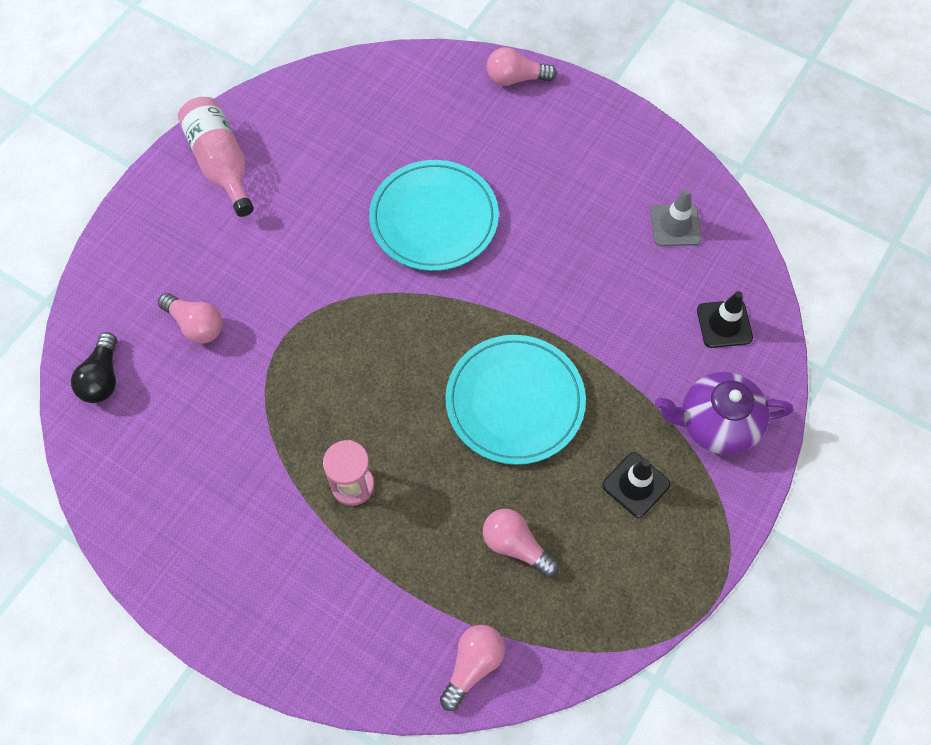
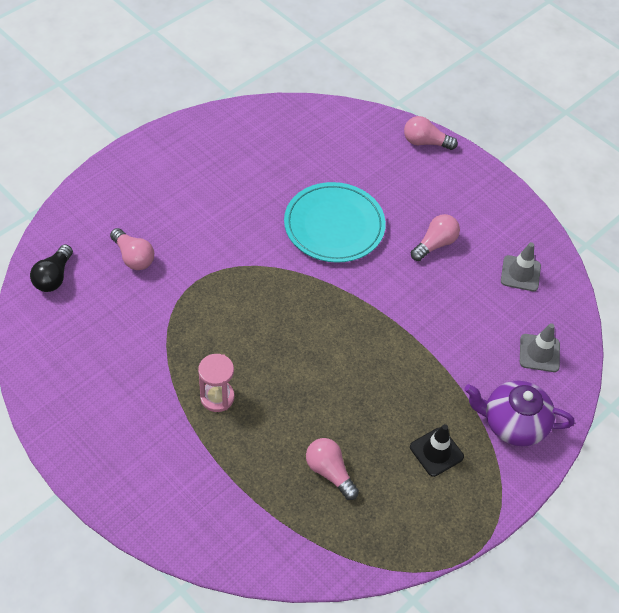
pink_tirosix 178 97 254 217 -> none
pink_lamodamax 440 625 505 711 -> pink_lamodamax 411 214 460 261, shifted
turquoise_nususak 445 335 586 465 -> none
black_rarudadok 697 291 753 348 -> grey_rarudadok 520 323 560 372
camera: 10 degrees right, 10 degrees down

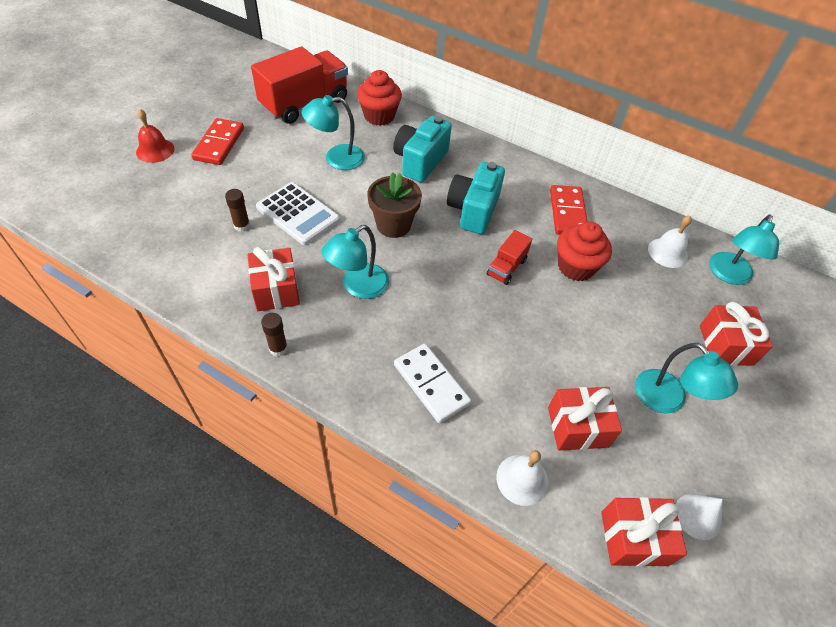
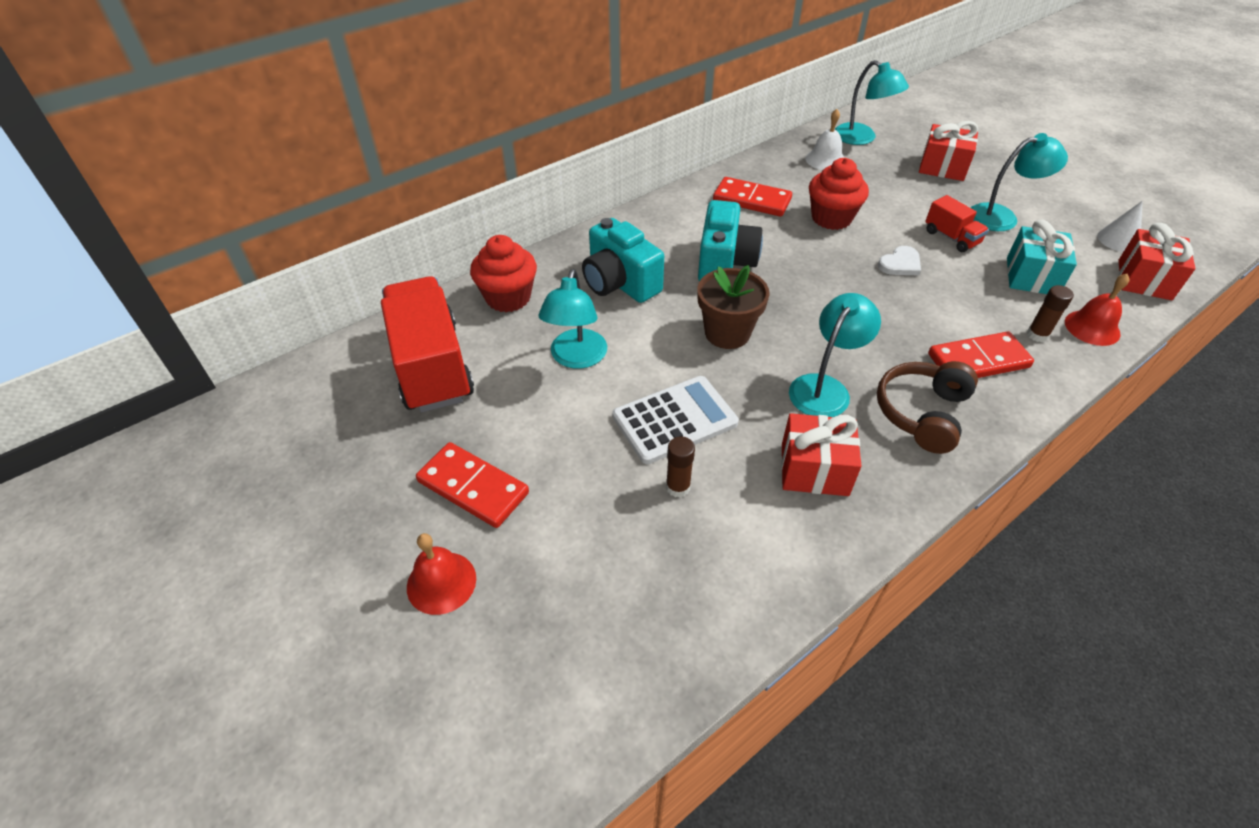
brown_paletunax 261 313 288 356 -> brown_paletunax 1027 285 1074 342, shifted
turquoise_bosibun 322 225 389 299 -> turquoise_bosibun 789 293 881 417, 120 degrees counterclockwise
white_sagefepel 394 344 471 423 -> red_sagefepel 928 331 1034 378
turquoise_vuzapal 447 162 505 234 -> turquoise_vuzapal 698 200 763 281, 120 degrees counterclockwise
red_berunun 487 230 532 285 -> red_berunun 925 195 989 252, shifted
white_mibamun 496 450 548 506 -> red_mibamun 1065 274 1130 346
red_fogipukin 548 387 622 451 -> turquoise_fogipukin 1007 220 1077 294
none -> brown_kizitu 877 361 978 454
none -> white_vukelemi 878 246 921 275
camera: 65 degrees left, 5 degrees down

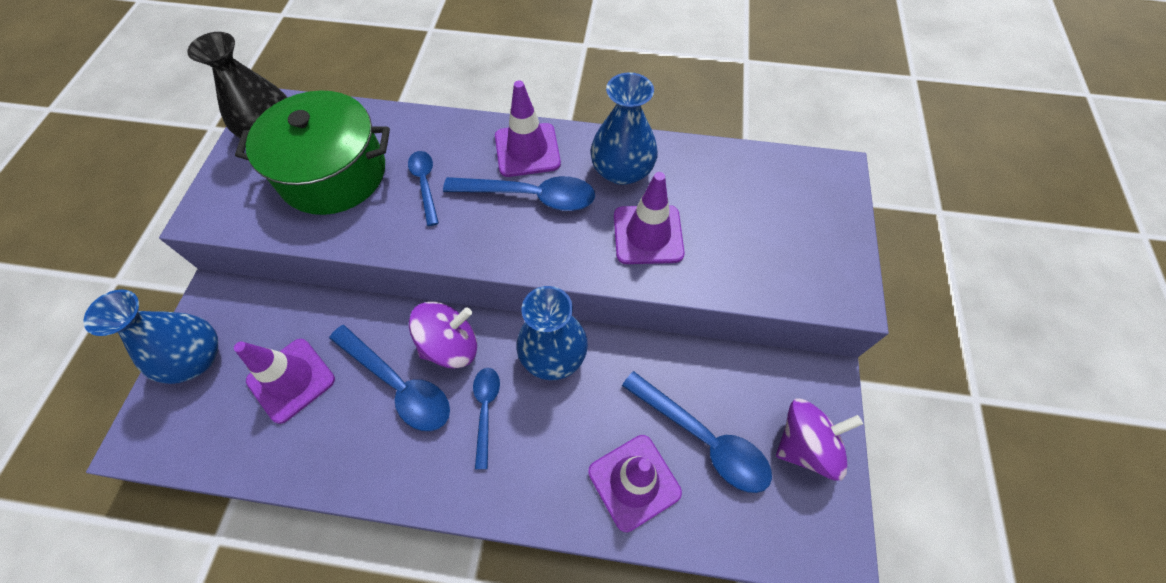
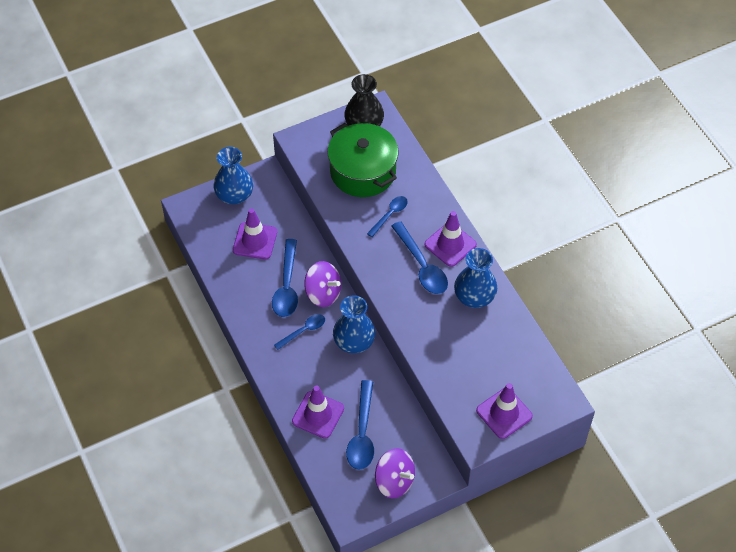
purple_rarudadok 614 172 685 264 -> purple_rarudadok 476 383 533 439, shifted
camera: 55 degrees right, 5 degrees down

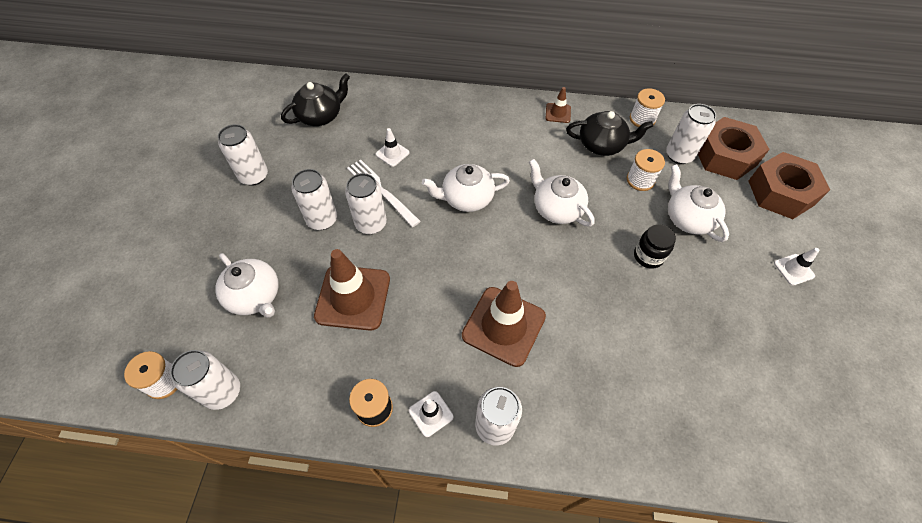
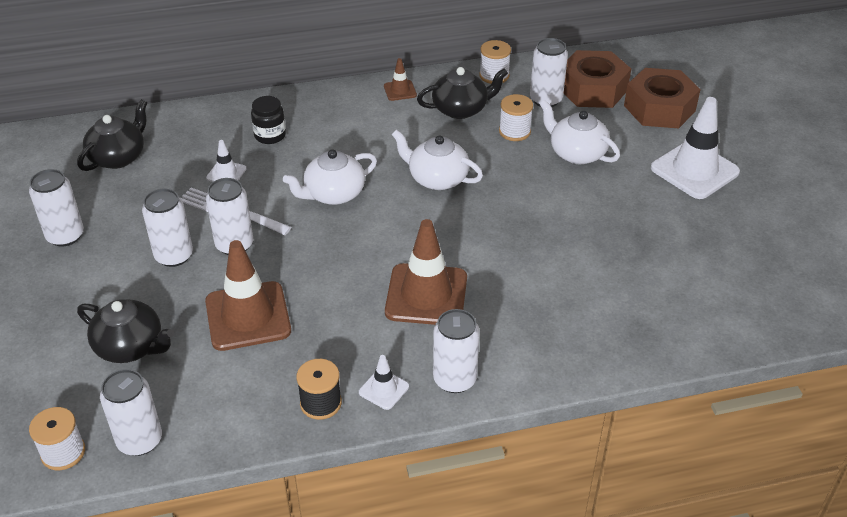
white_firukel 215 253 278 318 -> black_firukel 77 299 174 363
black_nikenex 634 224 676 269 -> black_nikenex 251 96 286 144, shifted
white_rarudadok 774 248 820 286 -> white_rarudadok 651 97 740 199, x2.12
camera: 20 degrees left, 15 degrees down

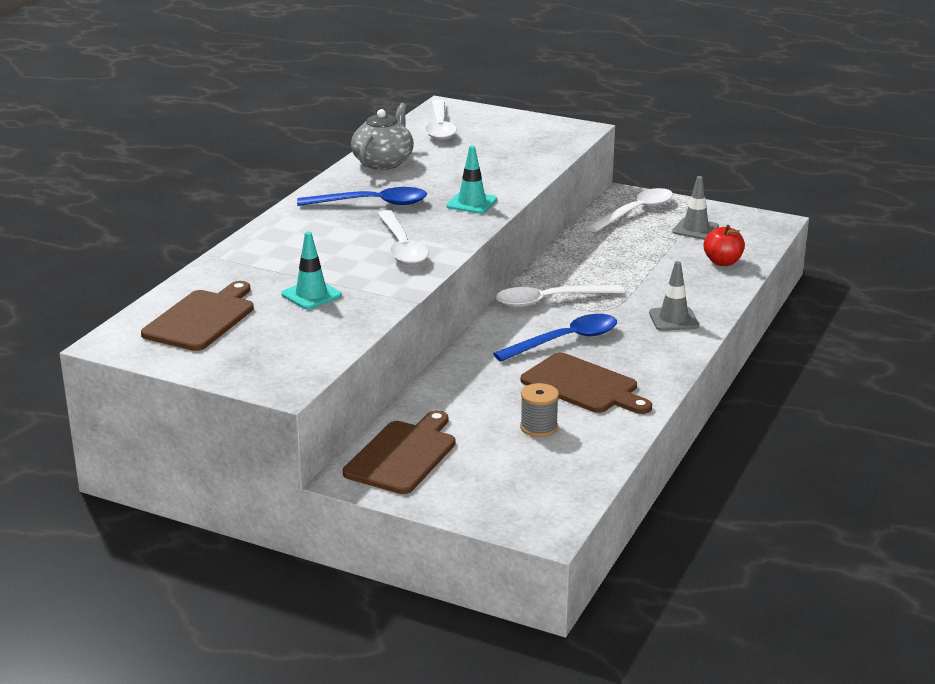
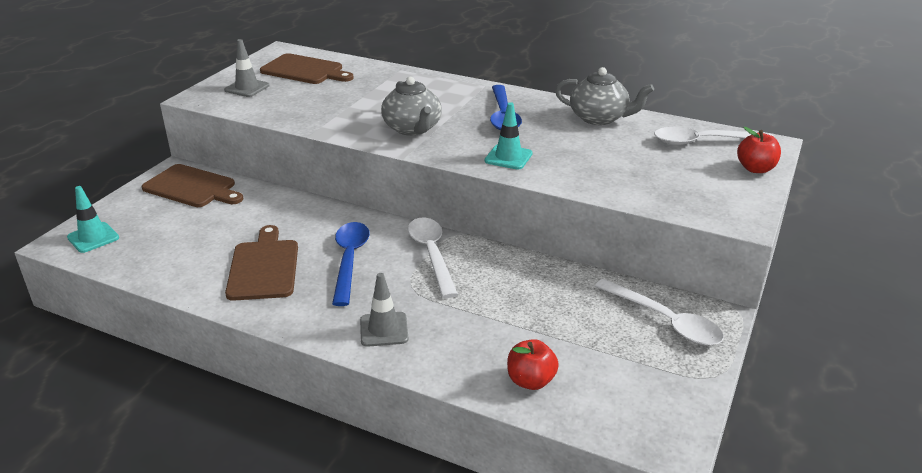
turquoise_rarudadok 281 232 342 309 -> turquoise_rarudadok 67 186 119 253, shifted
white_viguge 377 210 429 265 -> grey_firukel 381 77 442 136
blue_viguge 493 314 617 362 -> blue_viguge 332 222 370 306, 150 degrees counterclockwise
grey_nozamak 520 383 559 437 -> none
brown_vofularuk 521 352 652 414 -> brown_vofularuk 225 225 298 301, 135 degrees clockwise
grey_rarudadok 672 176 719 240 -> grey_rarudadok 224 39 270 97, shifted
none -> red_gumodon 737 127 781 173
camera: 90 degrees right, 5 degrees up

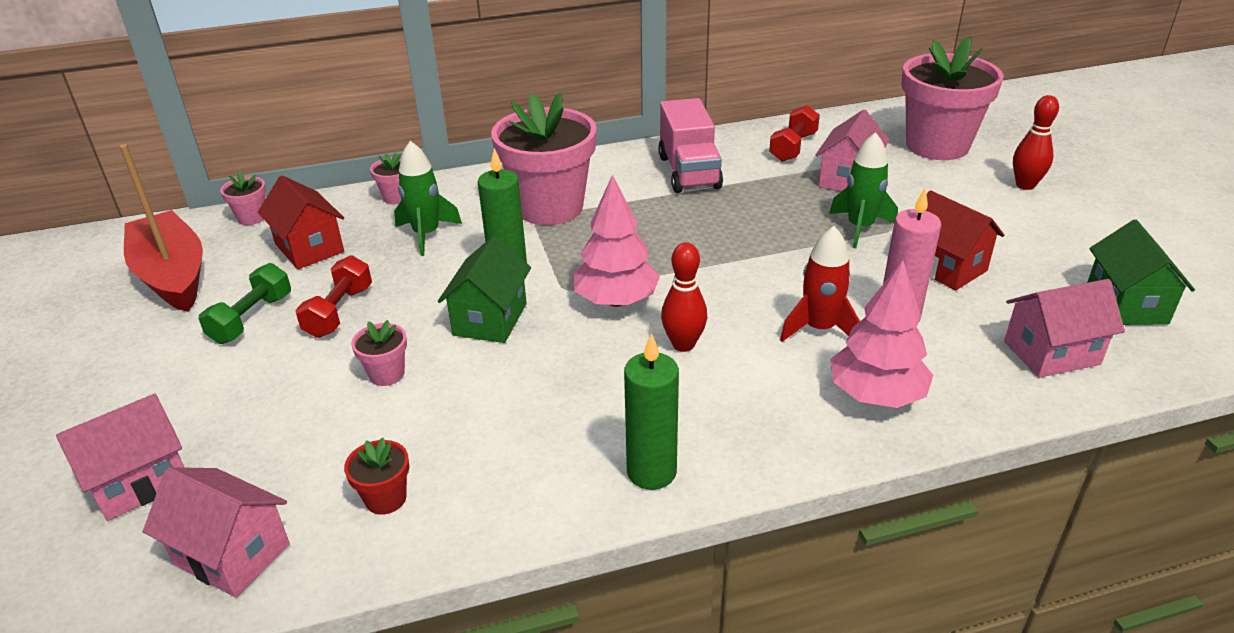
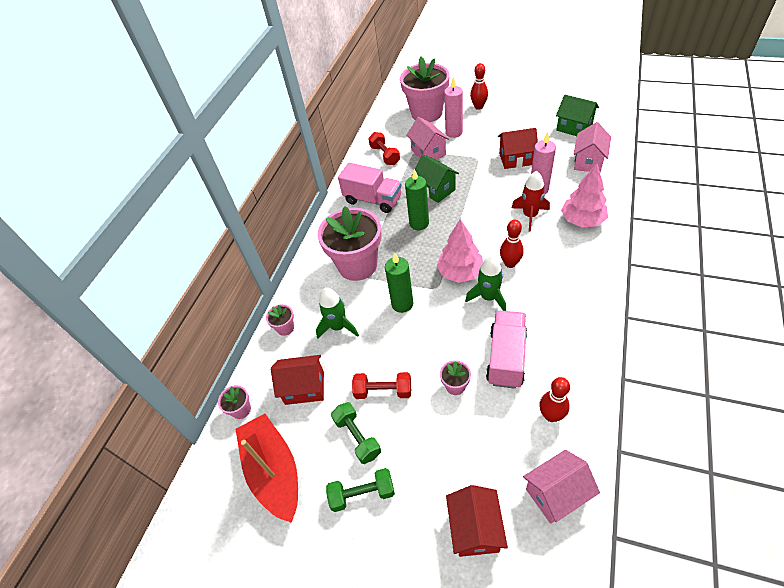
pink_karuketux 56 394 185 521 -> red_karuketux 446 485 508 557
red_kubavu 119 144 203 312 -> red_kubavu 236 414 298 523, 60 degrees clockwise
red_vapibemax 295 255 372 338 -> red_vapibemax 352 372 411 399, 45 degrees counterclockwise
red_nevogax 344 437 409 515 -> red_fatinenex 539 377 570 422
green_karuketux 438 236 531 343 -> green_karuketux 412 155 459 203, shifted
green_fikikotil 624 333 679 490 -> green_fikikotil 405 169 429 230, shifted
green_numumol 829 132 898 248 -> green_numumol 465 255 506 311, shifted
none -> green_vapibemax 326 468 395 512
none -> pink_fikikotil 444 77 463 138
none -> pink_berunun 486 310 527 389
camera: 50 degrees left, 15 degrees up

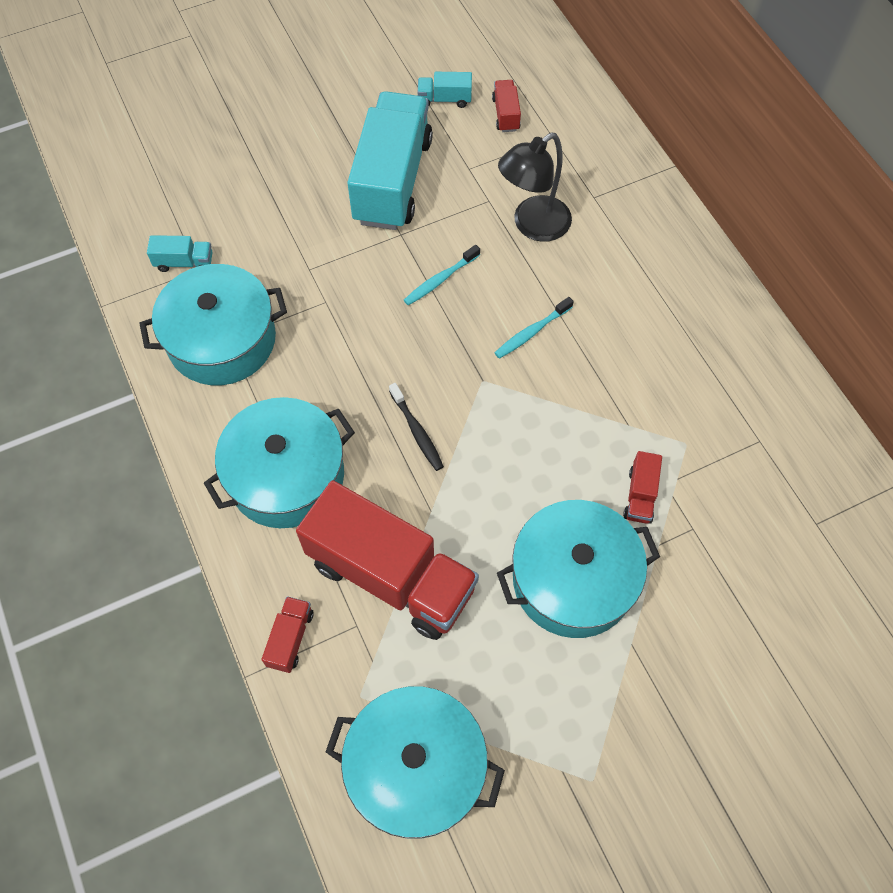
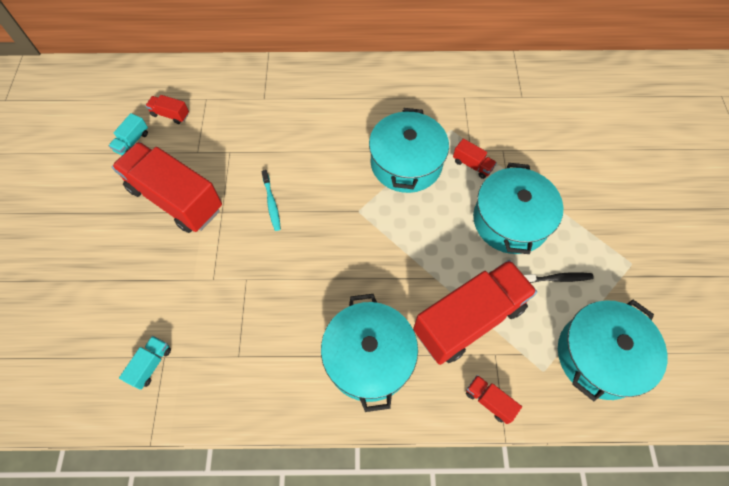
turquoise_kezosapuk 139 264 287 385 -> turquoise_kezosapuk 369 108 449 193, shifted
turquoise_berunun 347 91 433 230 -> red_berunun 112 142 222 233
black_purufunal 389 383 444 471 -> black_purufunal 524 272 594 283, shifted
turquoise_purufunal 495 297 574 359 -> none
black_bosibun 498 133 572 242 -> none
camera: 65 degrees left, 0 degrees up

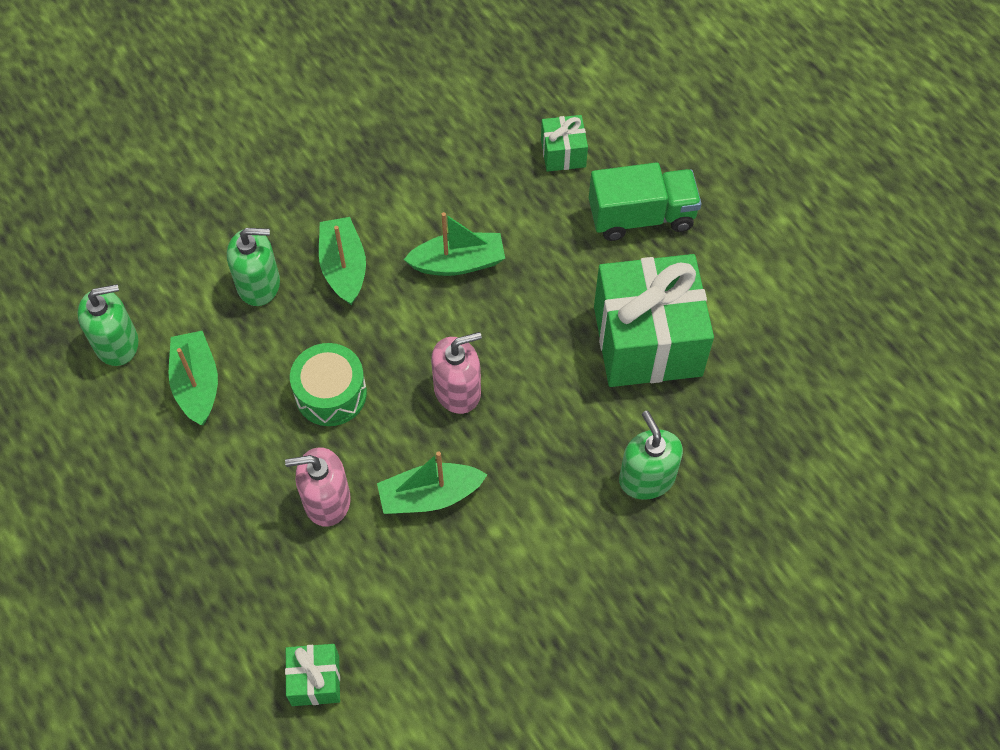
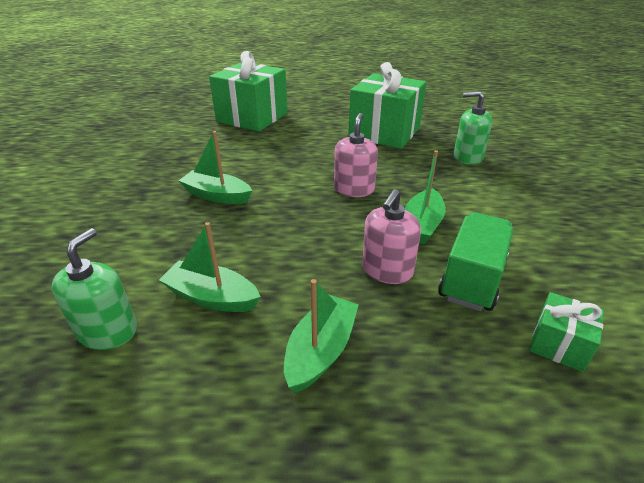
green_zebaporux 227 228 280 306 -> none
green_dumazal 290 343 367 426 -> none
green_kubavu 403 212 505 276 -> green_kubavu 284 279 359 393, shifted
green_fogipukin 541 115 588 172 -> green_fogipukin 209 51 288 131, x2.20
green_berunun 589 162 702 241 -> green_berunun 438 212 513 311, shifted
camera: 55 degrees left, 25 degrees down

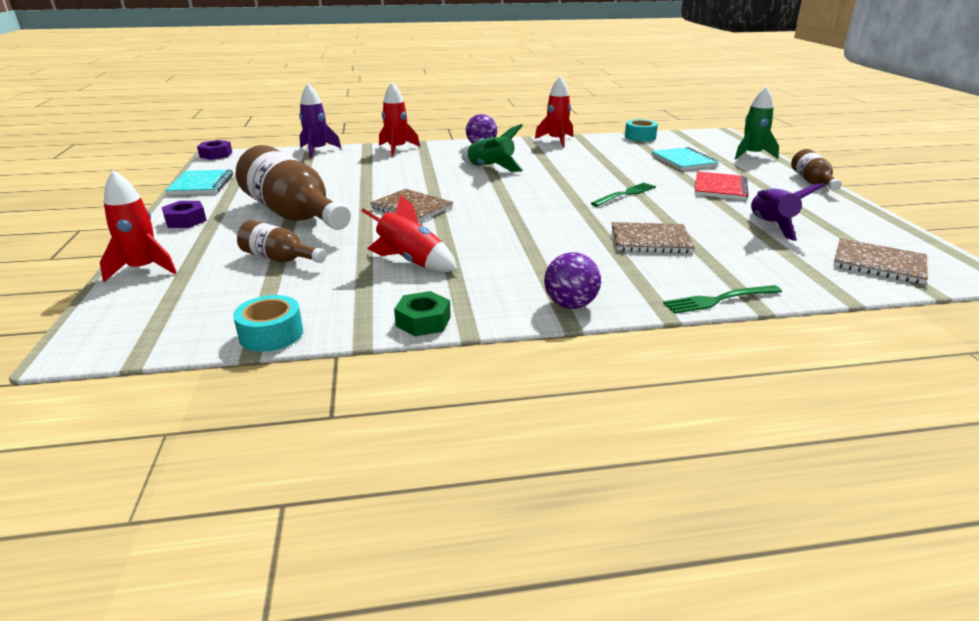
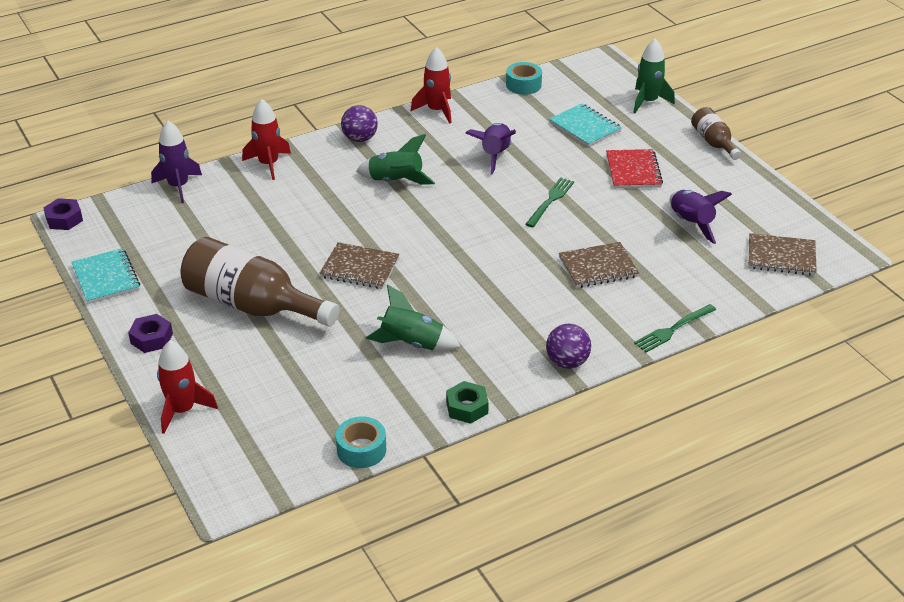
brown_tirosix 237 220 326 263 -> none
red_numumol 361 195 457 272 -> green_numumol 366 285 461 351
none -> purple_numumol 466 123 516 174
camera: 20 degrees left, 10 degrees up

